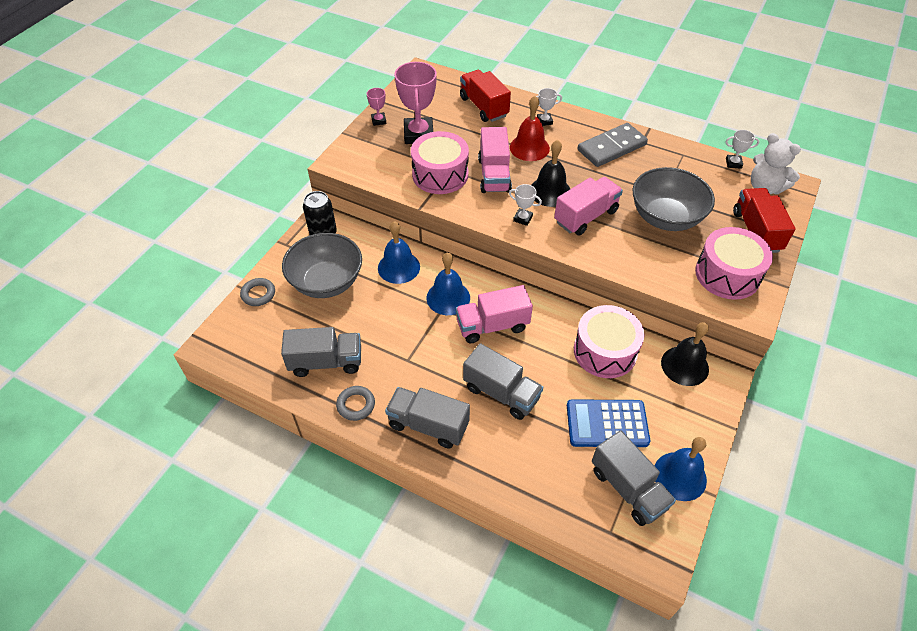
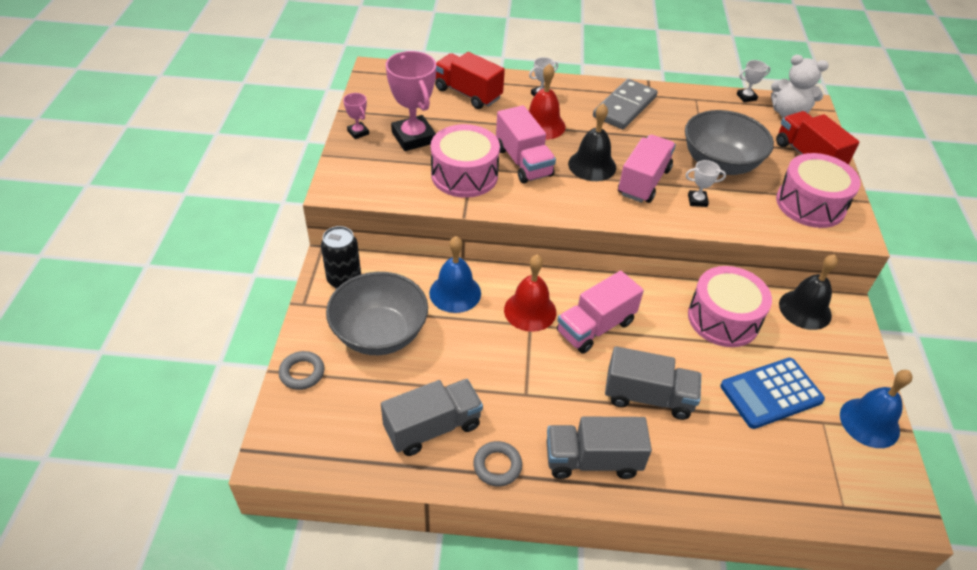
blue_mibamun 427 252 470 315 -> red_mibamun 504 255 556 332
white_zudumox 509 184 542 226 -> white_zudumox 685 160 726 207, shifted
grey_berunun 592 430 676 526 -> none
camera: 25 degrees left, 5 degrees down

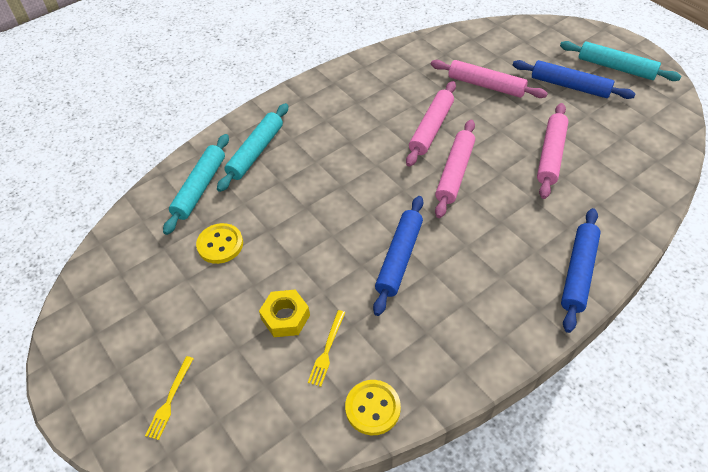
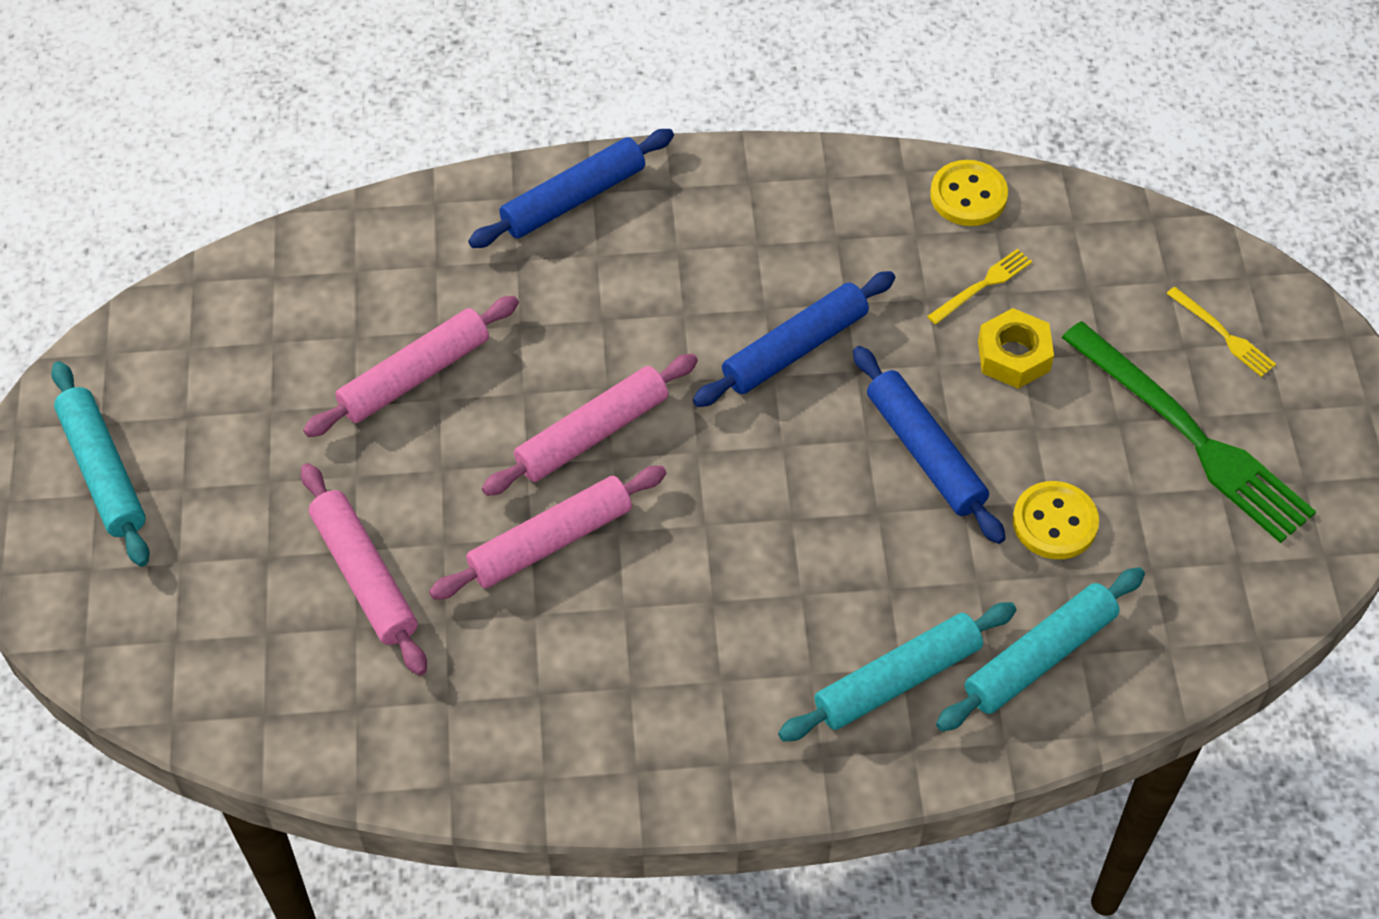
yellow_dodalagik 145 356 194 440 -> yellow_dodalagik 1166 286 1276 377, 90 degrees clockwise
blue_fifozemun 513 60 635 99 -> blue_fifozemun 853 346 1006 544, shifted
none -> green_dodalagik 1062 321 1316 543
camera: 150 degrees left, 5 degrees up

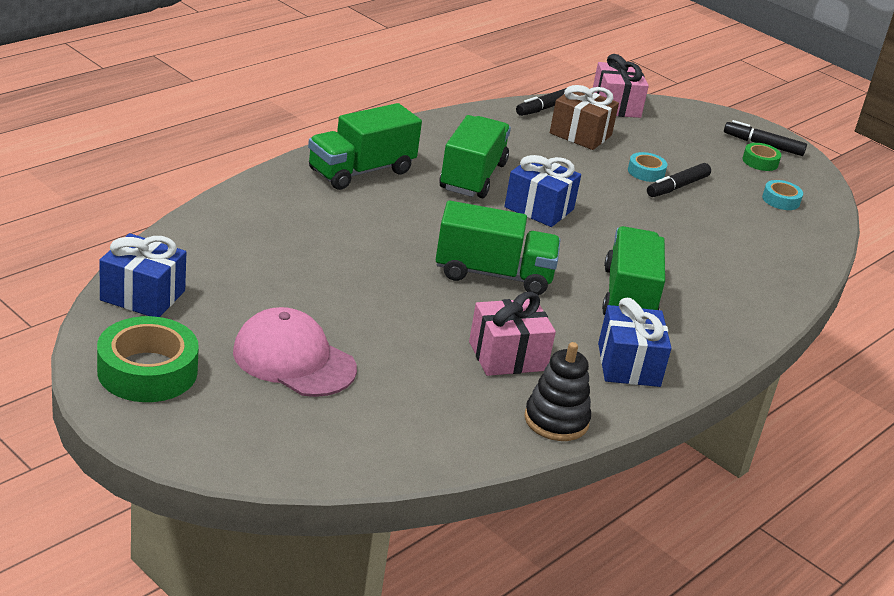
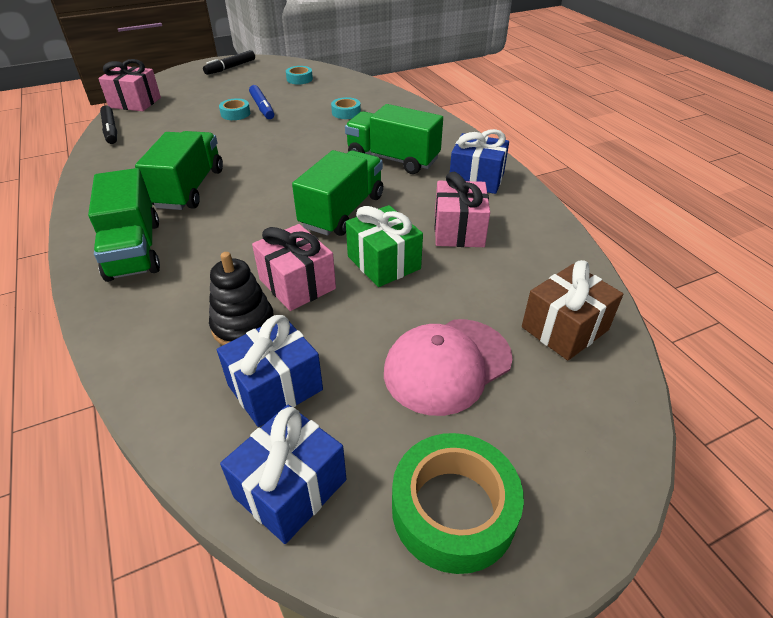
green_berunun 439 115 511 198 -> green_berunun 135 131 223 210, 60 degrees clockwise
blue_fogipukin 504 155 581 227 -> blue_fogipukin 217 315 323 427, shifted
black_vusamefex 524 342 591 441 -> black_vusamefex 209 252 274 345, shifted
brown_fogipukin 550 85 619 150 -> brown_fogipukin 522 260 623 360, shifted
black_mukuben 647 163 711 197 -> blue_mukuben 249 85 274 119
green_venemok 742 143 781 171 -> none
none -> pink_fogipukin 252 224 336 311
none -> turquoise_venemok 331 97 361 119
none -> green_fogipukin 346 205 423 287
camera: 65 degrees left, 10 degrees up

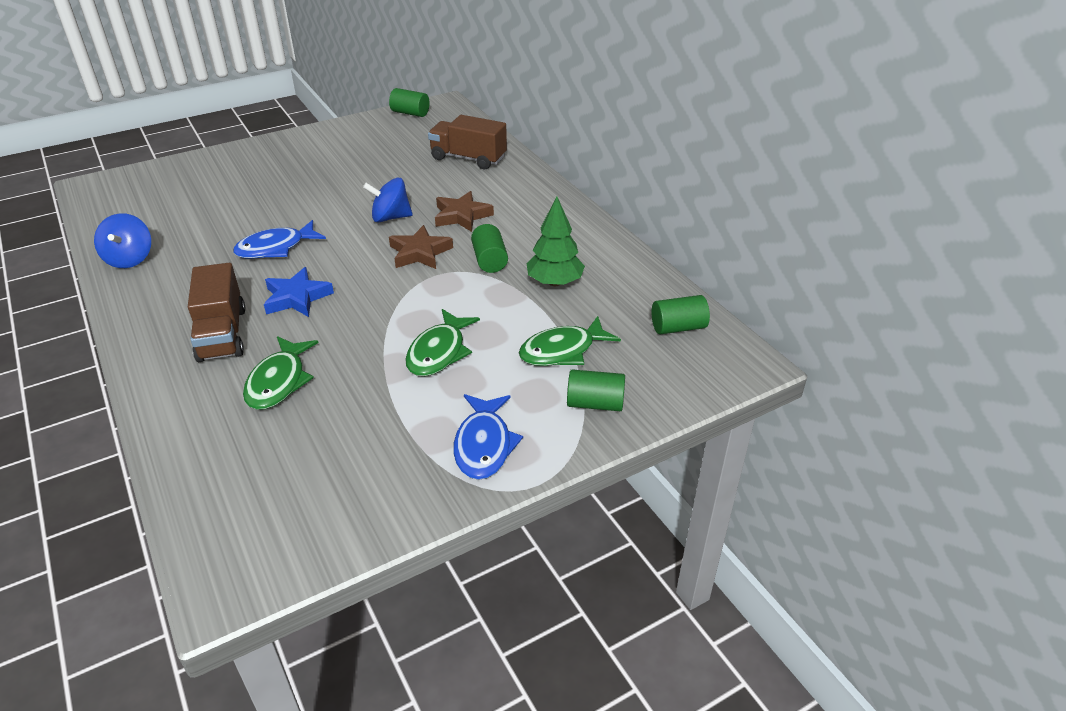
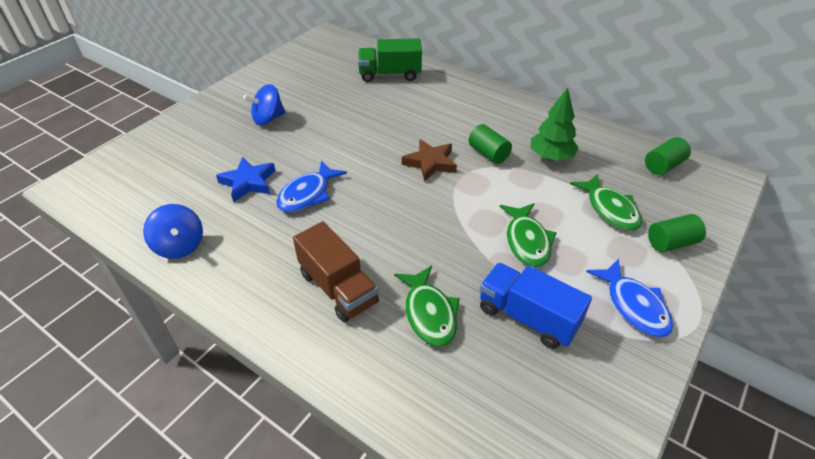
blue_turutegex 264 267 334 317 -> blue_turutegex 216 157 275 202, shifted
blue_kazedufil 363 178 413 223 -> blue_kazedufil 243 84 286 125, shifted
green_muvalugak 389 88 430 117 -> none
brown_berunun 428 115 507 169 -> green_berunun 358 38 422 82
brown_turutegex 435 191 494 232 -> none
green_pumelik 519 316 621 366 -> green_pumelik 570 174 642 231, 60 degrees counterclockwise
none -> blue_berunun 480 263 592 349
camera: 25 degrees left, 5 degrees up

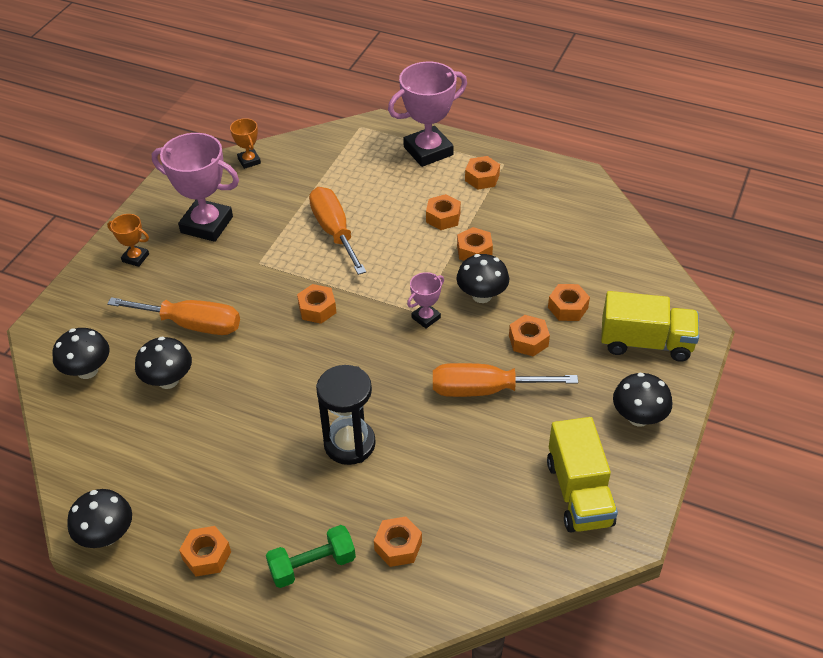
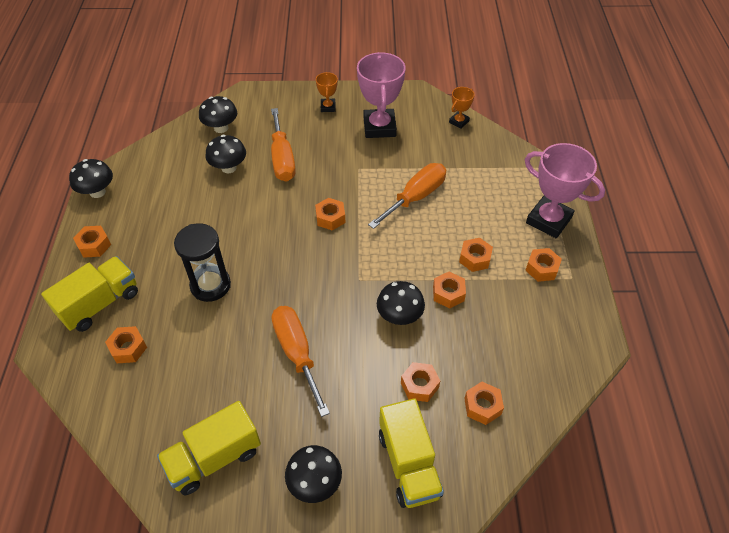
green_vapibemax 266 525 356 588 -> yellow_berunun 41 256 138 332
pink_zudumox 407 272 444 329 -> none
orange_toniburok 509 315 550 357 -> orange_toniburok 464 382 504 425, shifted
camera: 65 degrees right, 5 degrees up

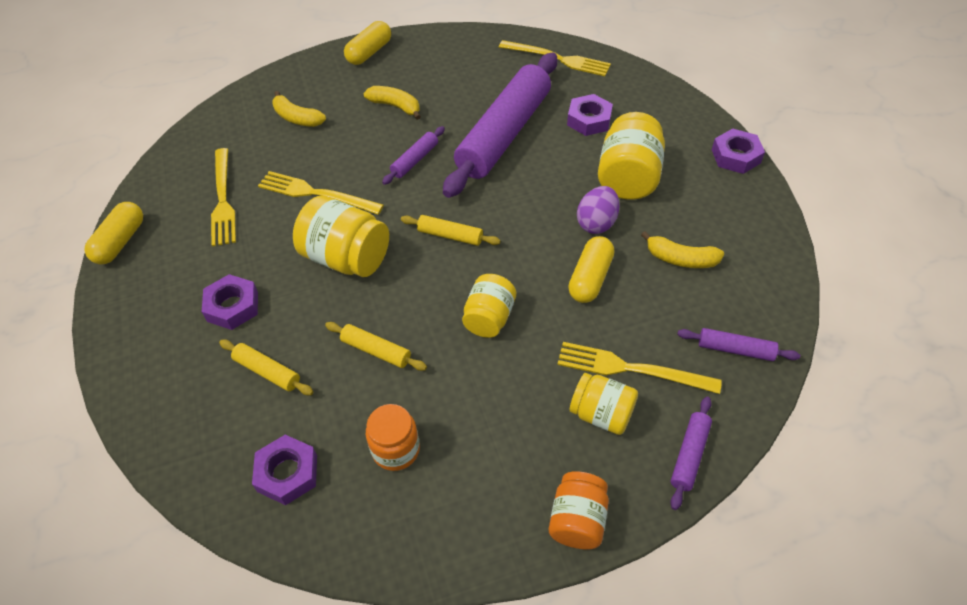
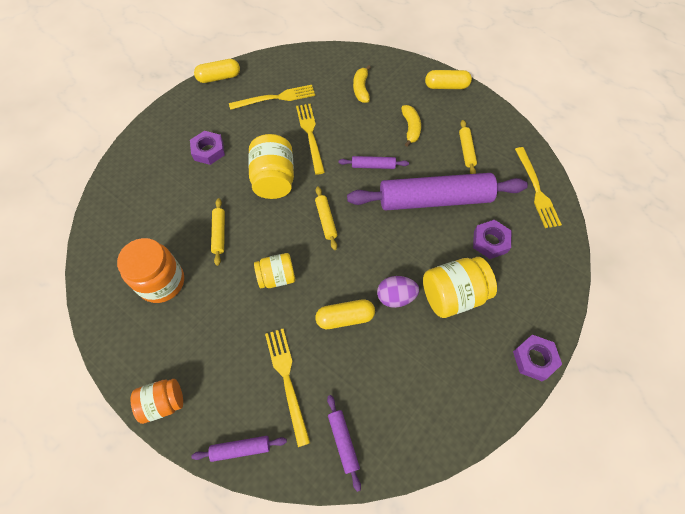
yellow_dodalagik 211 148 236 247 -> yellow_dodalagik 229 85 315 110, 150 degrees counterclockwise
yellow_fifozemun 219 340 313 395 -> yellow_fifozemun 459 120 477 174, shifted
purple_toniburok 252 435 317 505 -> none
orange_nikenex 366 404 420 471 -> orange_nikenex 117 238 184 303, x1.57
yellow_nikenex 570 373 638 435 -> none
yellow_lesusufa 641 231 724 268 -> none
camera: 55 degrees right, 10 degrees up

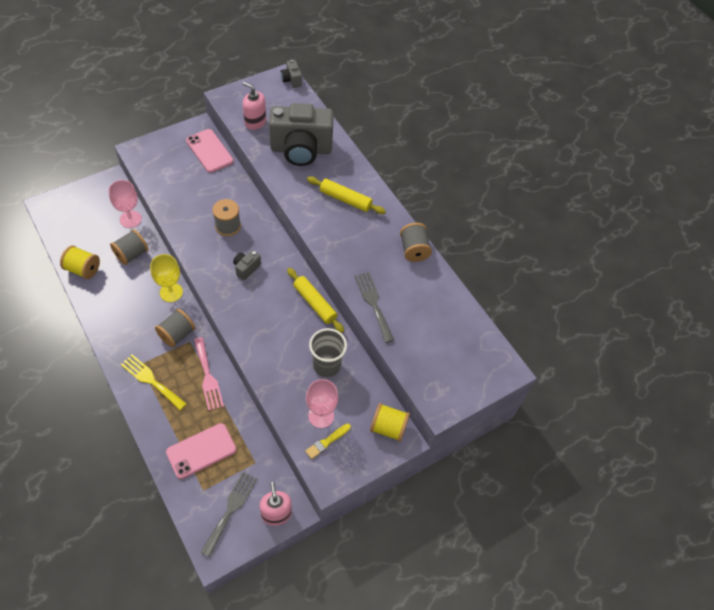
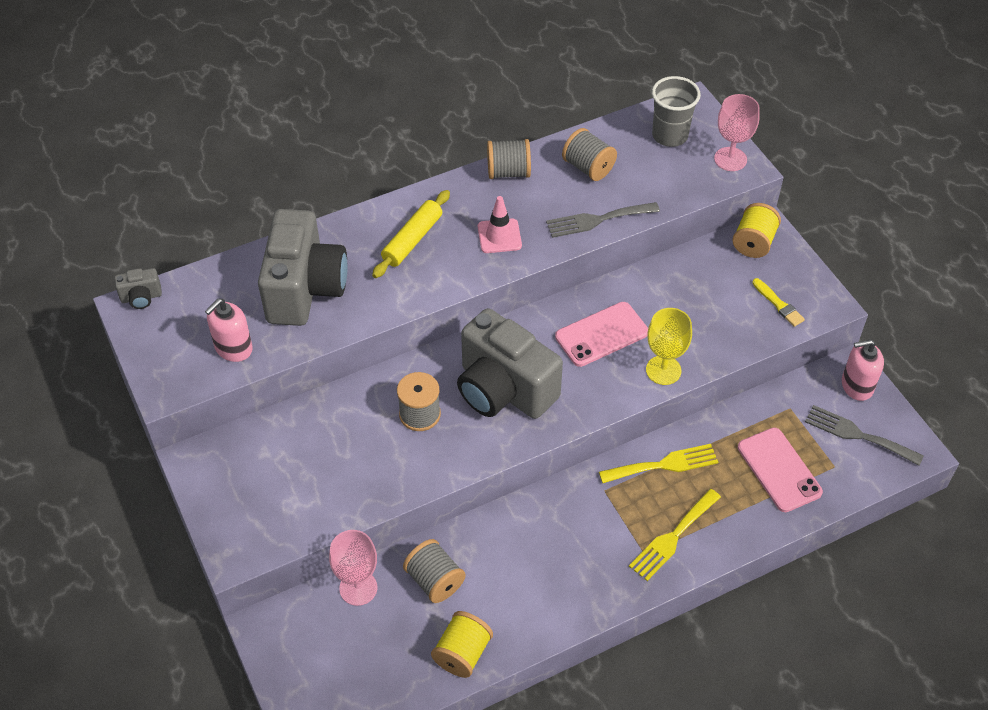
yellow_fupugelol 150 254 183 302 -> yellow_fupugelol 646 308 692 385, shifted
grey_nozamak 155 309 195 348 -> grey_nozamak 562 128 617 181, shifted
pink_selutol 186 129 234 173 -> pink_selutol 555 302 648 367, shifted
pink_dodalagik 194 337 224 411 -> yellow_dodalagik 599 444 718 483
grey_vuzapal 233 250 261 280 -> grey_vuzapal 457 308 563 419, x2.43
yellow_fifozemun 287 268 344 333 -> none
pink_fupugelol 306 379 339 428 -> pink_fupugelol 714 94 760 171, shifted
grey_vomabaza 309 328 347 377 -> grey_vomabaza 652 76 701 147, shifted
none -> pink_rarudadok 478 196 522 253
camera: 80 degrees left, 5 degrees down

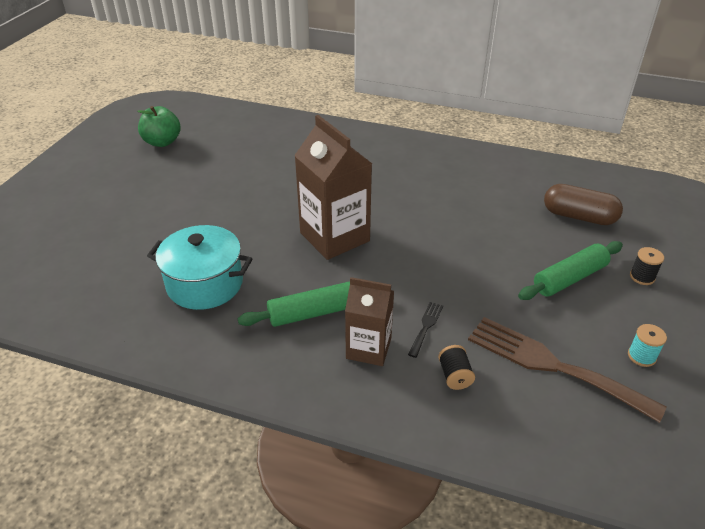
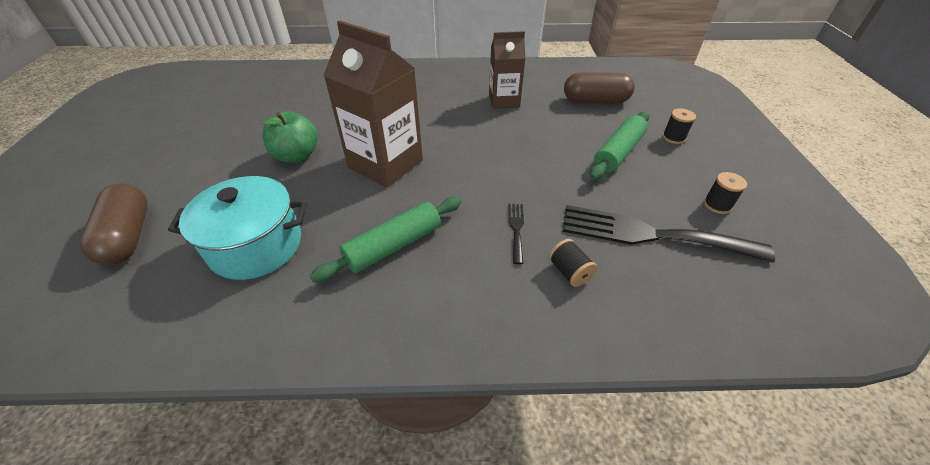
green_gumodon 137 106 181 147 -> green_gumodon 262 111 318 163, shifted
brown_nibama 345 277 394 366 -> brown_nibama 489 31 525 109, shifted
brown_dodalagik 468 317 667 423 -> black_dodalagik 562 205 775 263
turquoise_nozamak 628 324 667 367 -> black_nozamak 704 172 747 214
none -> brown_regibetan 80 183 147 265
camera: 20 degrees left, 5 degrees up

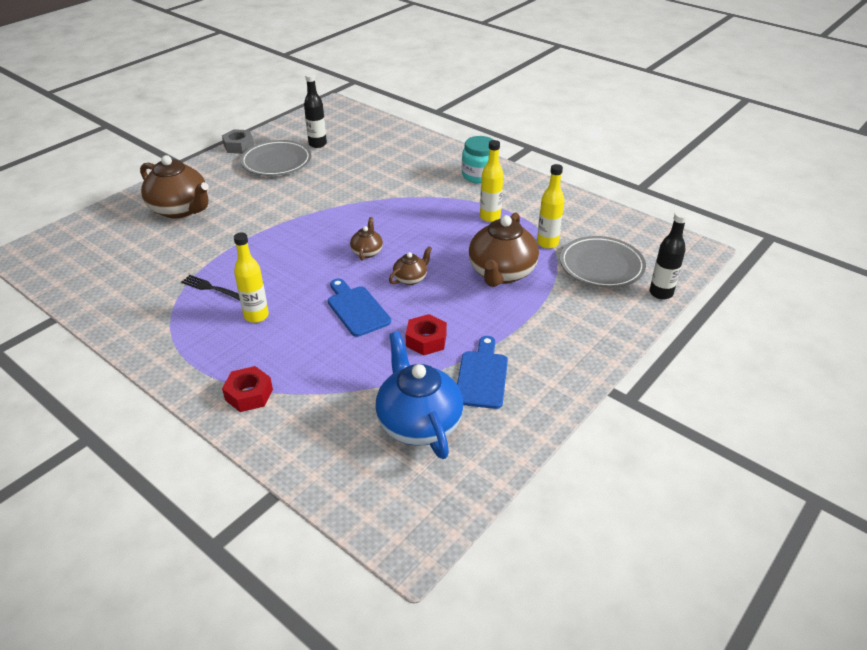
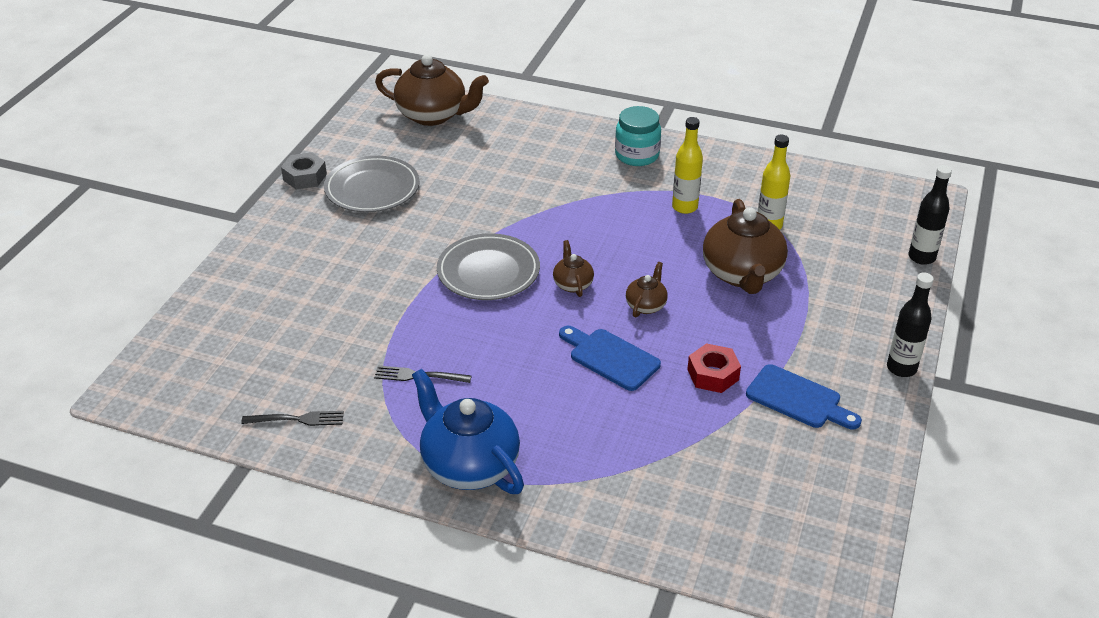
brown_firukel 140 155 209 219 -> brown_firukel 375 54 489 126, shifted
red_toniburok 222 366 273 412 -> none
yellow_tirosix 234 232 269 323 -> none
black_tirosix 304 73 327 148 -> black_tirosix 887 273 934 377, shifted
blue_firukel 375 331 464 459 -> blue_firukel 412 369 524 494, shifted
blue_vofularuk 457 336 508 409 -> blue_vofularuk 746 364 862 429, 135 degrees clockwise
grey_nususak 560 236 646 288 -> grey_nususak 437 233 540 300, shifted
none -> black_dodalagik 241 411 344 426
camera: 20 degrees left, 0 degrees up

